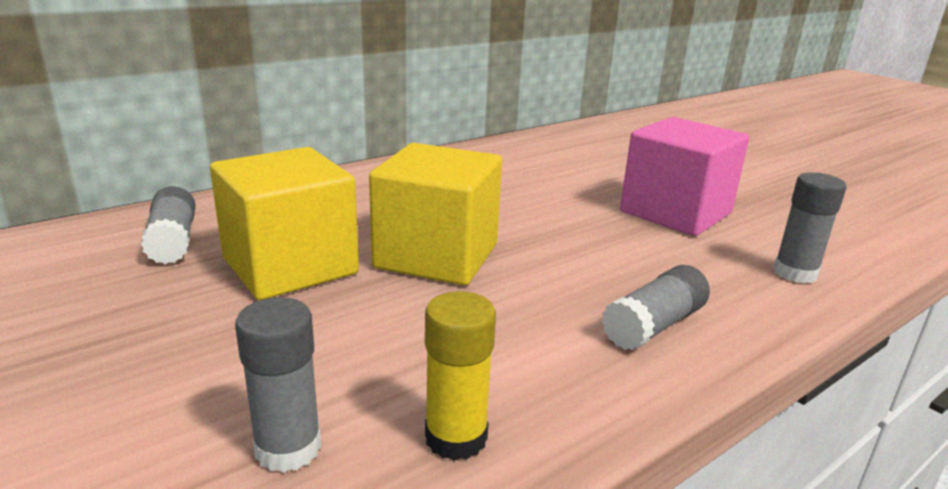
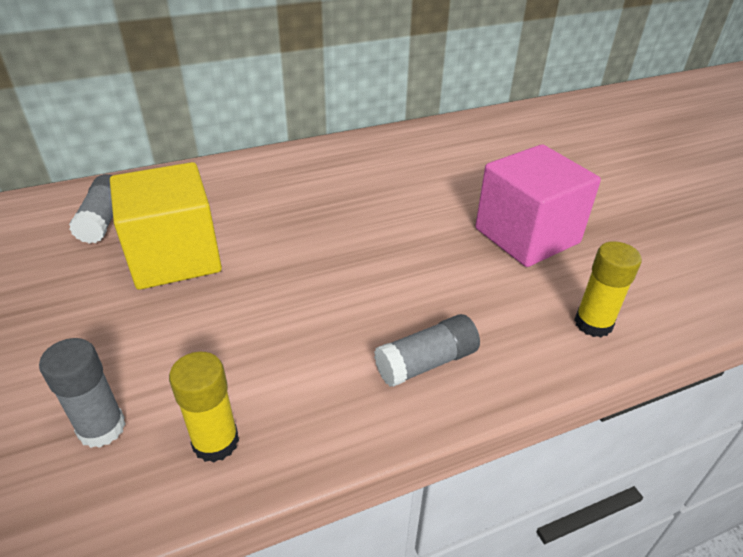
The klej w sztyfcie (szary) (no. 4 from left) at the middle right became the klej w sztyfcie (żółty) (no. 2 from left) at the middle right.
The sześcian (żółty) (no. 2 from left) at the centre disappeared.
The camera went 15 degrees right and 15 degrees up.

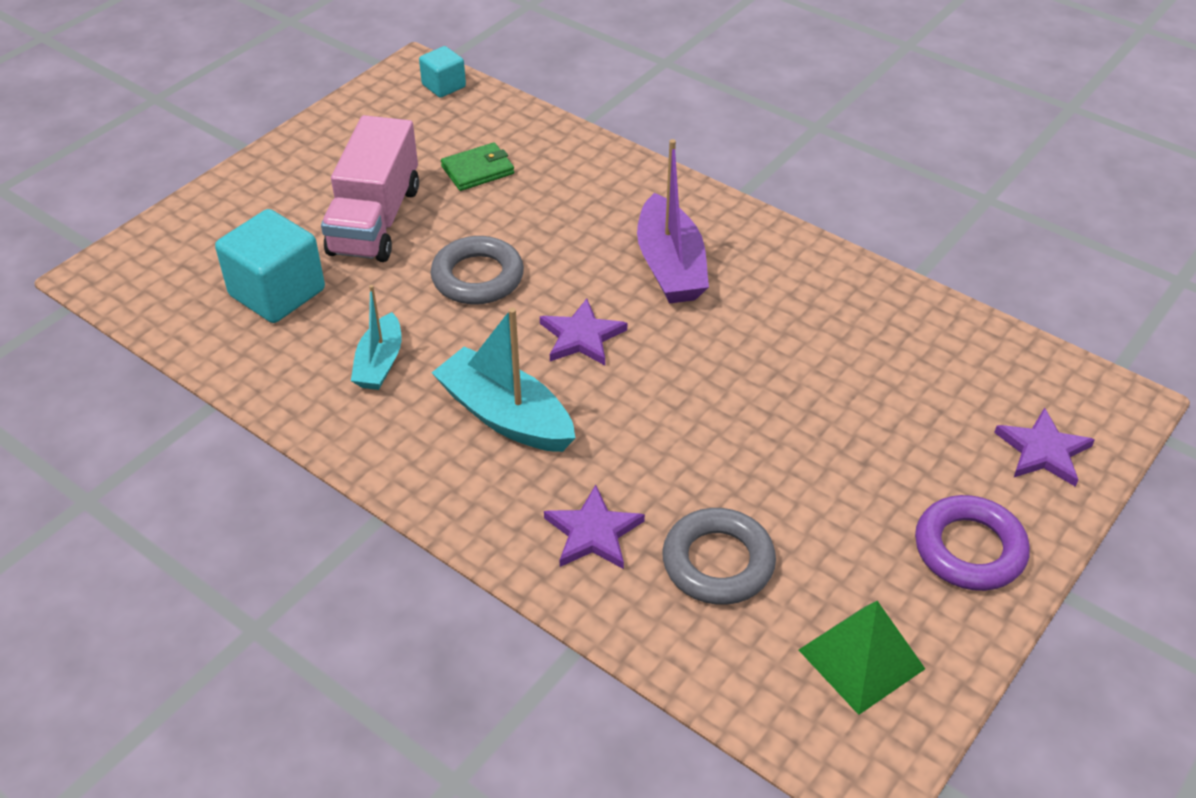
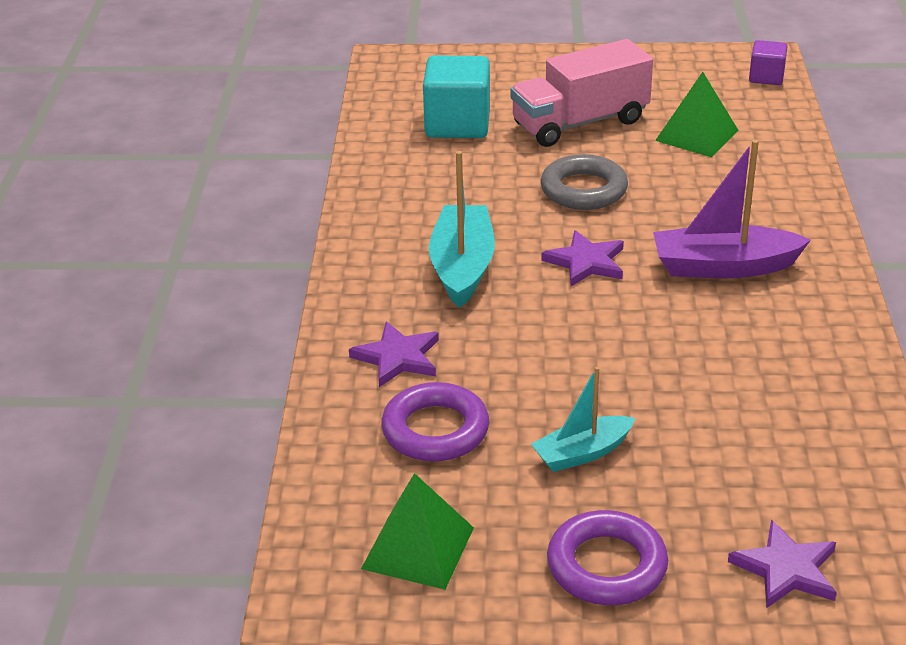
The pierścień (szary) (no. 2 from left) at the bottom centre became the pierścień (fioletowy) (no. 1 from left) at the centre.
The łódka (turkusowy) (no. 1 from left in the first image) moved from the middle left to the centre.
The łódka (fioletowy) at the top centre turned 45 degrees clockwise.
The portfel (zielony) at the top centre was replaced by the piramida (zielony) (no. 2 from left) at the top right.
The sześcian (turkusowy) (no. 2 from left) at the top centre became the sześcian (fioletowy) at the top right.
The camera went 55 degrees right and 10 degrees down.

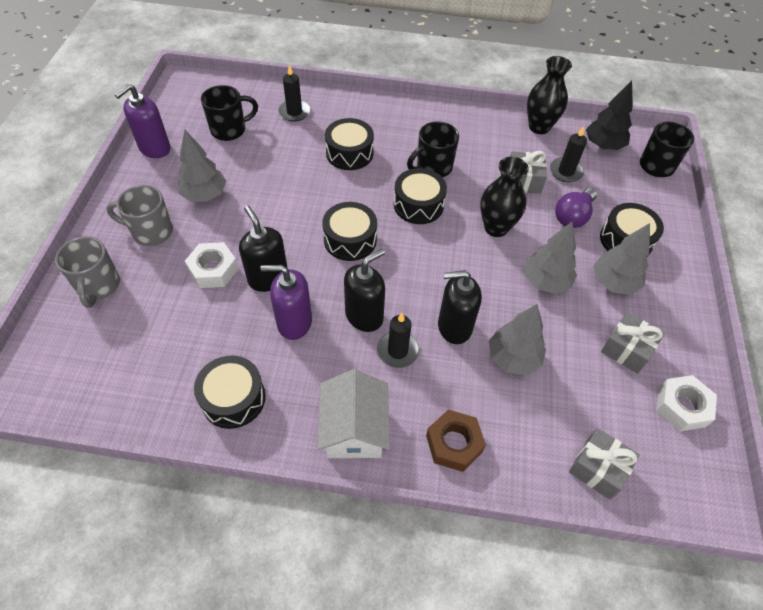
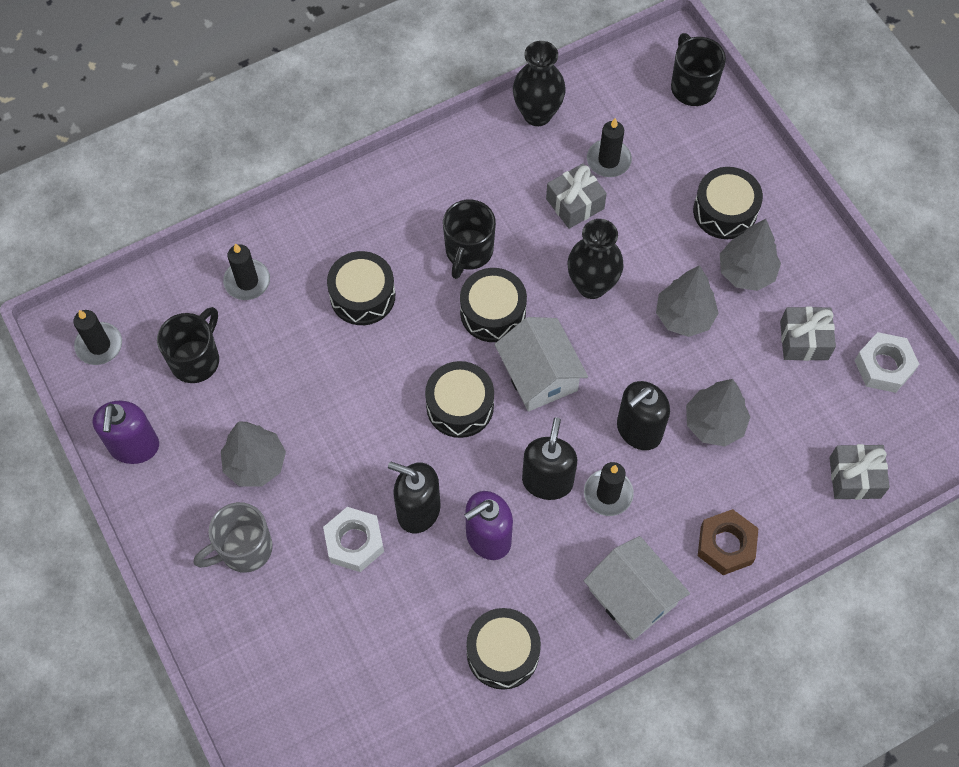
The świeca (czarny) (no. 1 from left) at the middle left appeared.
The domek (biały) (no. 1 from left) at the centre appeared.
The kubek (szary) (no. 1 from left) at the middle left disappeared.
The żarówka (fioletowy) at the middle right disappeared.
The drzewko (czarny) at the top right disappeared.
The camera went 35 degrees left and 10 degrees up.

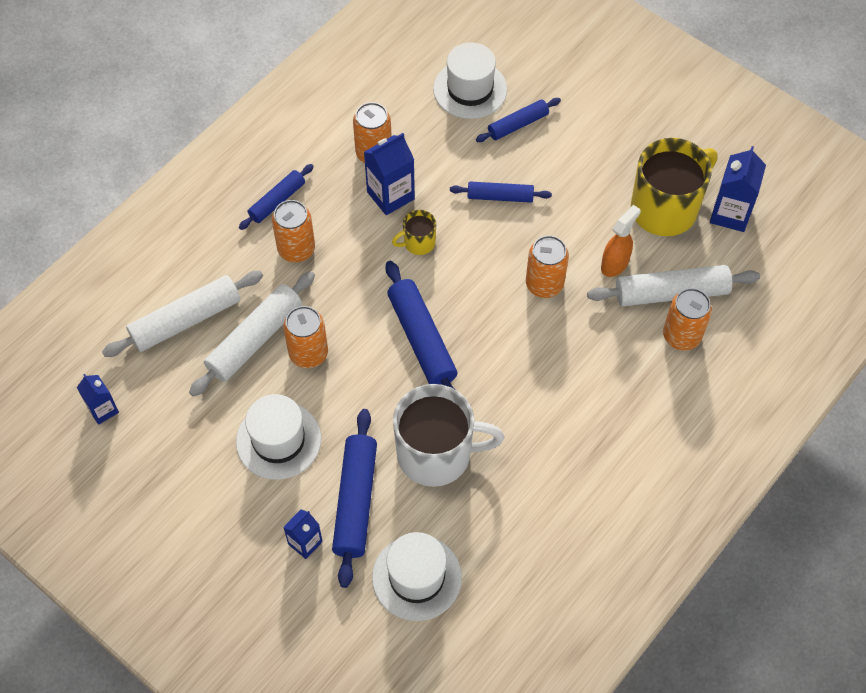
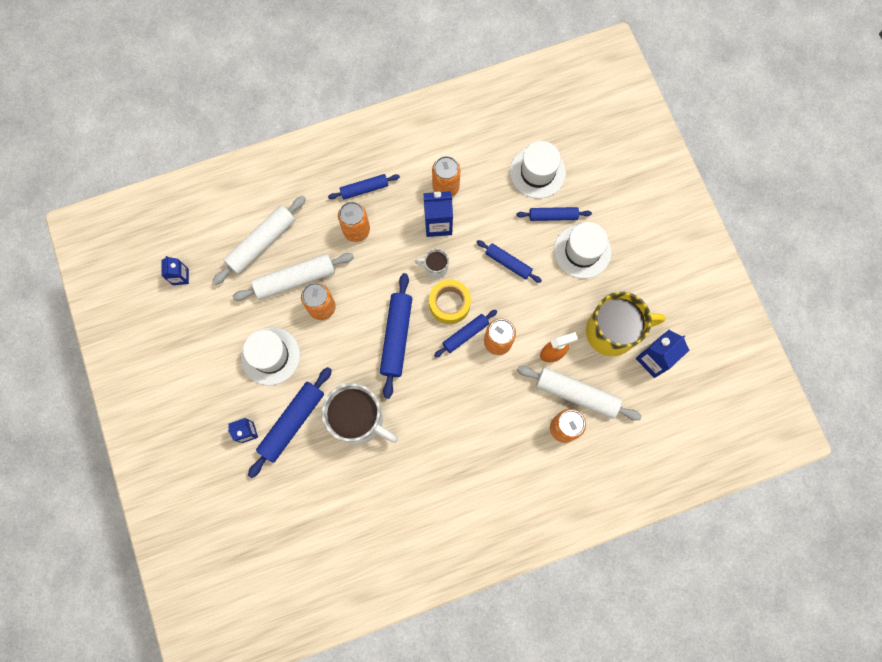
The wałek do ciasta (biały) (no. 1 from left) at the middle left turned 45 degrees counterclockwise.
The kubek (żółty) (no. 1 from left) at the centre became the kubek (biały) (no. 2 from left) at the centre.
The taśma klejąca (żółty) at the centre appeared.
The wałek do ciasta (niebieski) (no. 4 from left) at the centre appeared.
The kapelusz (biały) (no. 2 from left in the first image) moved from the bottom centre to the centre.
The camera went 30 degrees right and 15 degrees up.

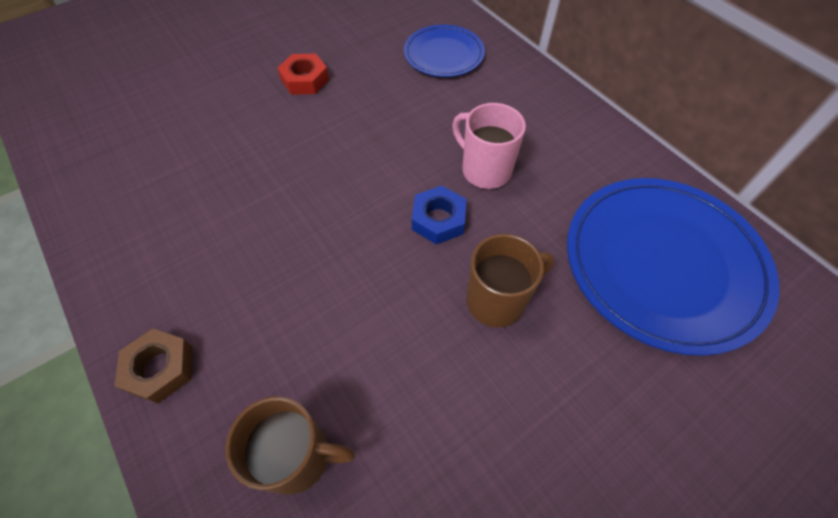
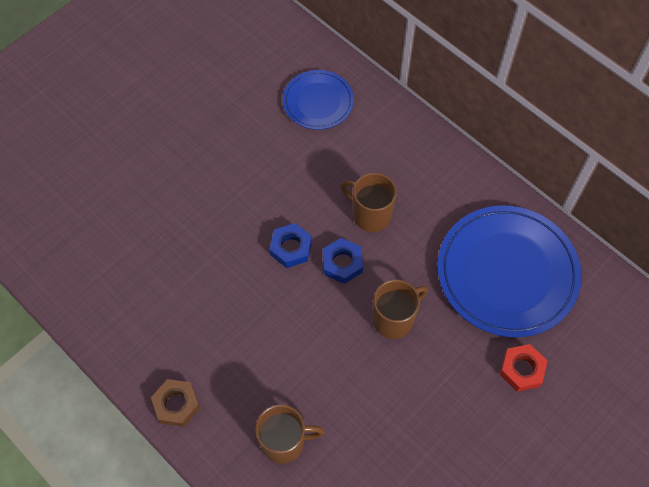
The nakrętka (niebieski) (no. 1 from left) at the centre appeared.
The kubek (różowy) at the top centre became the kubek (brązowy) (no. 2 from left) at the centre.
The nakrętka (czerwony) moved from the top centre to the bottom right.
The camera went 10 degrees left and 5 degrees up.

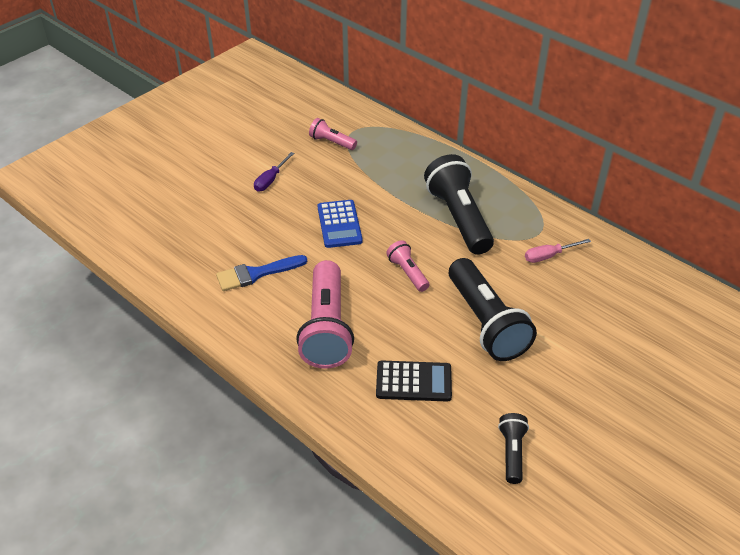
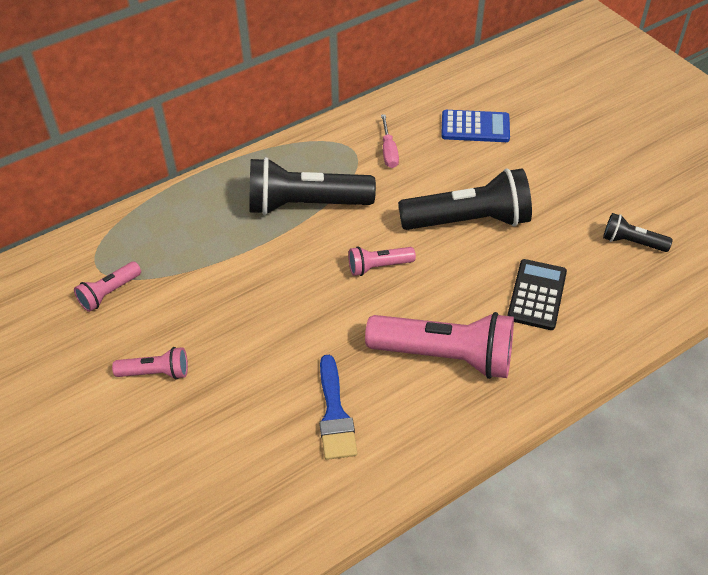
The śrubokręt (fioletowy) at the top centre was replaced by the latarka (różowy) (no. 2 from left) at the middle left.
The kalkulator (niebieski) moved from the centre to the top right.
The camera went 75 degrees left and 5 degrees up.

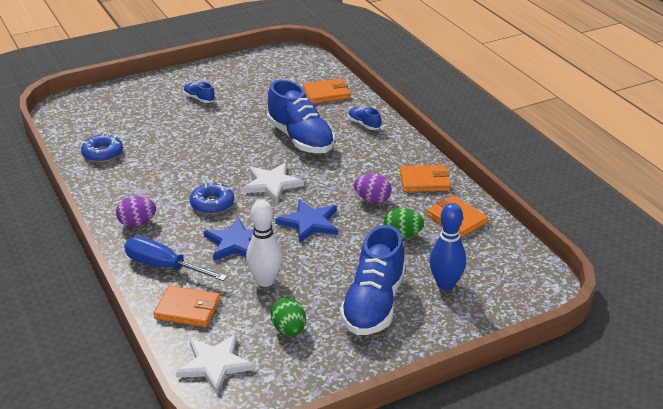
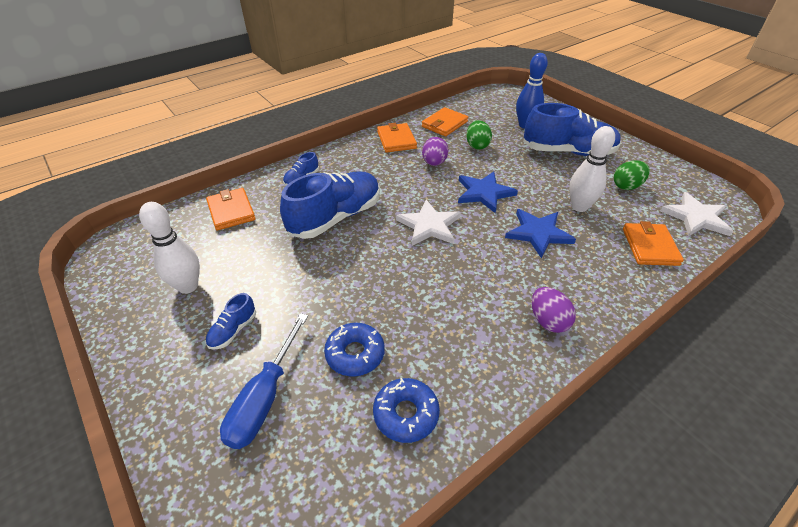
The kręgiel (biały) (no. 1 from left) at the middle left appeared.
The śrubokręt (niebieski) moved from the middle left to the bottom left.
The donut (niebieski) (no. 2 from left in the first image) moved from the middle left to the centre.
The camera went 100 degrees left and 10 degrees up.

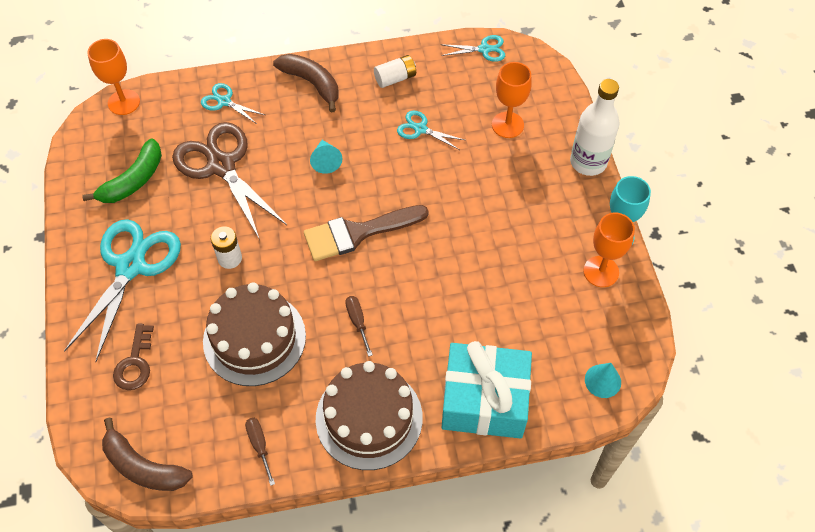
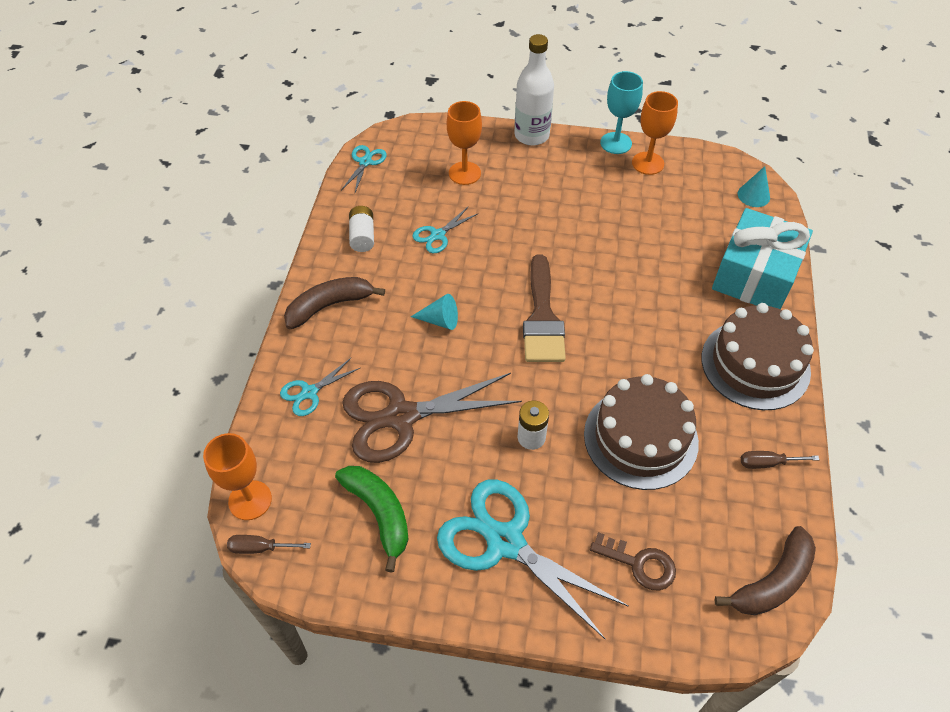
The śrubokręt (brązowy) (no. 2 from left in the first image) moved from the centre to the bottom left.
The camera went 70 degrees left and 5 degrees down.

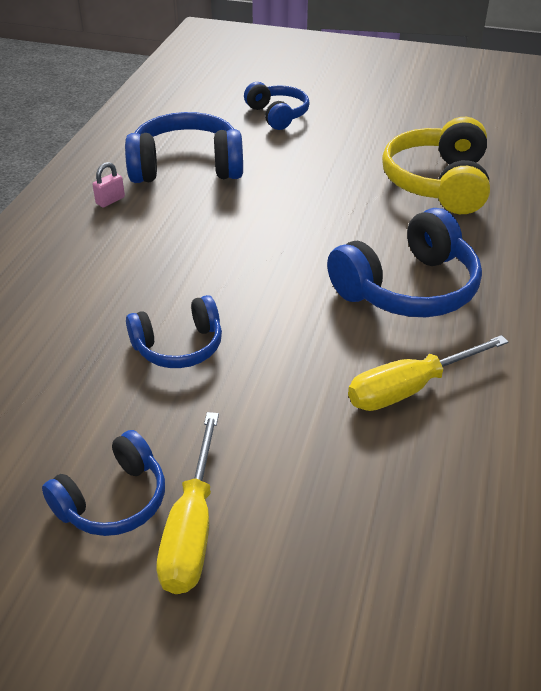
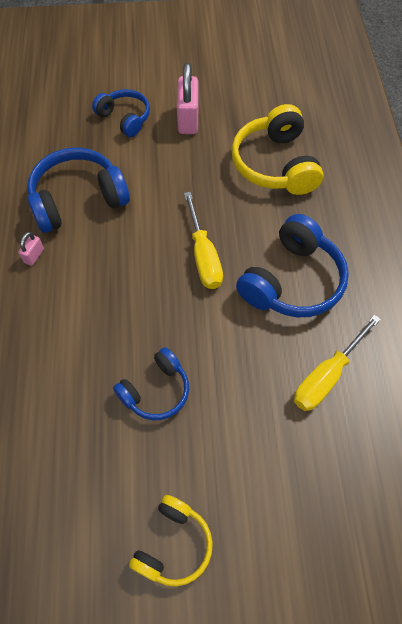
The słuchawki (niebieski) (no. 1 from left) at the bottom left became the słuchawki (żółty) (no. 1 from left) at the bottom centre.
The kłódka (różowy) (no. 2 from left) at the top centre appeared.
The śrubokręt (żółty) (no. 1 from left) moved from the bottom centre to the centre.
The camera went 20 degrees left and 20 degrees up.

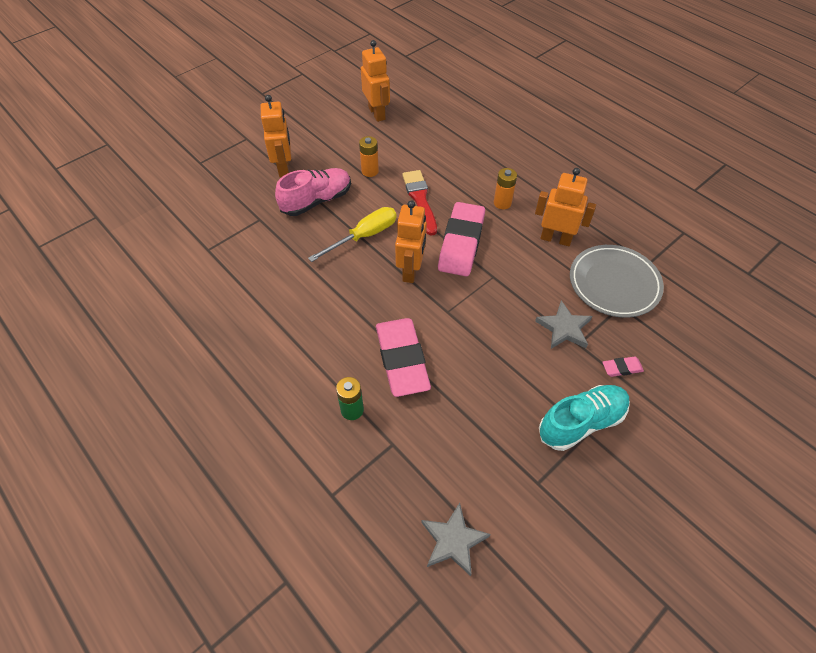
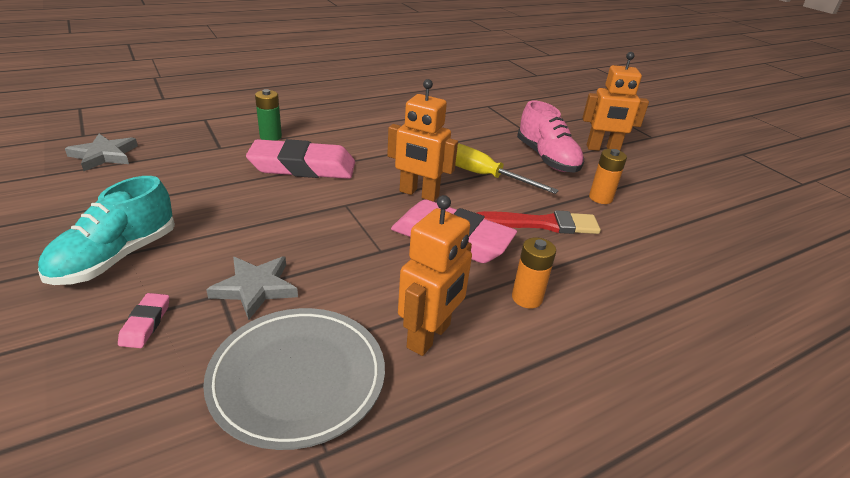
The but (turkusowy) at the middle right turned 45 degrees clockwise.
The śrubokręt (żółty) at the centre turned 150 degrees clockwise.
The robot (pomarańczowy) (no. 2 from left) at the top centre disappeared.
The camera went 100 degrees right and 20 degrees down.

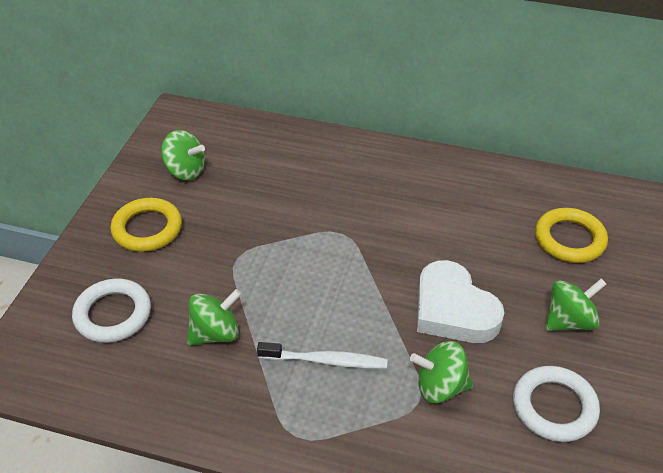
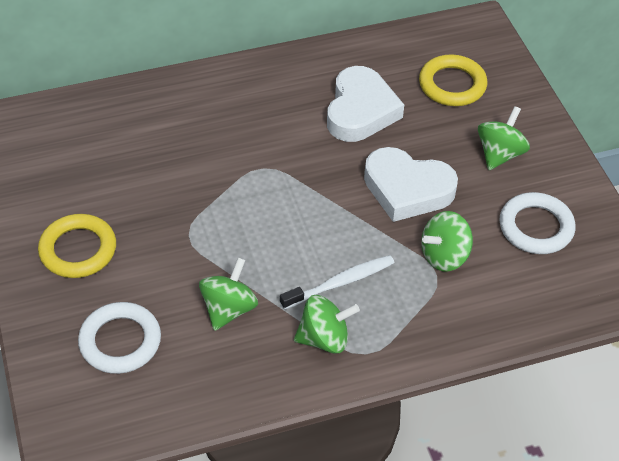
The bączek (zielony) (no. 1 from left in the first image) moved from the top left to the bottom centre.
The serce (biały) (no. 1 from left) at the top centre appeared.
The camera went 35 degrees left and 5 degrees up.

